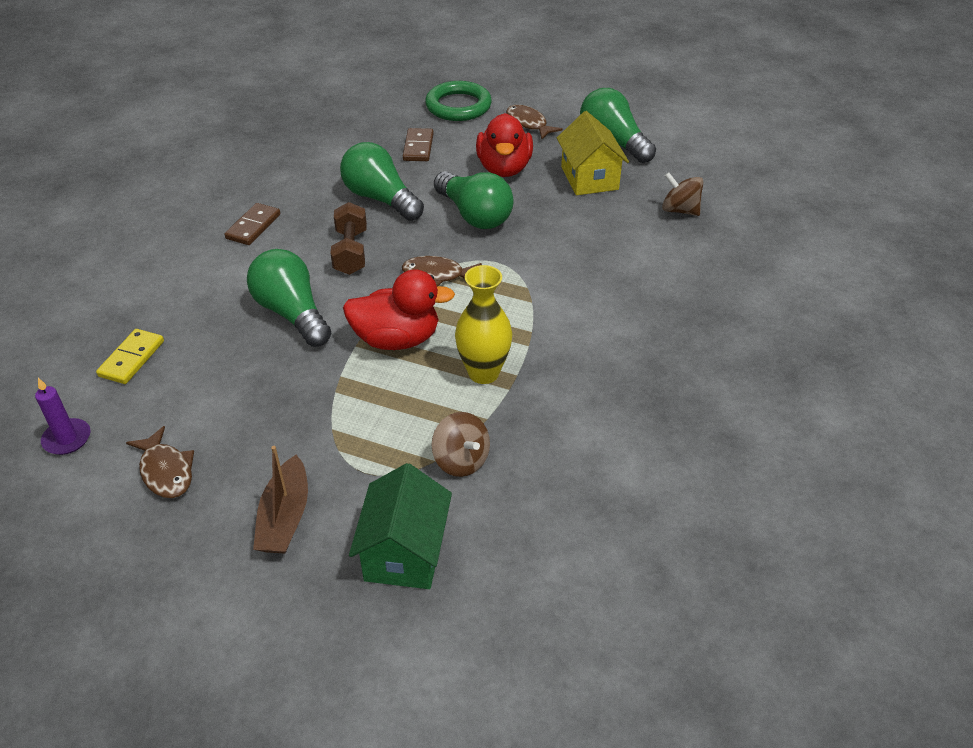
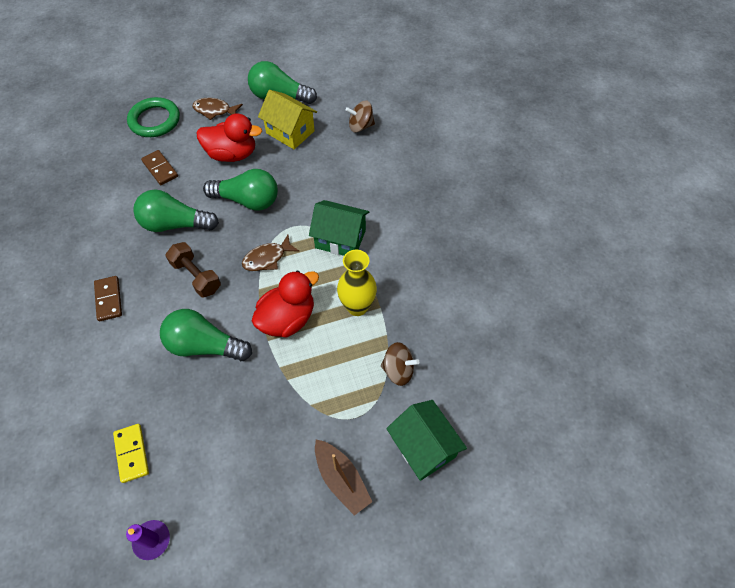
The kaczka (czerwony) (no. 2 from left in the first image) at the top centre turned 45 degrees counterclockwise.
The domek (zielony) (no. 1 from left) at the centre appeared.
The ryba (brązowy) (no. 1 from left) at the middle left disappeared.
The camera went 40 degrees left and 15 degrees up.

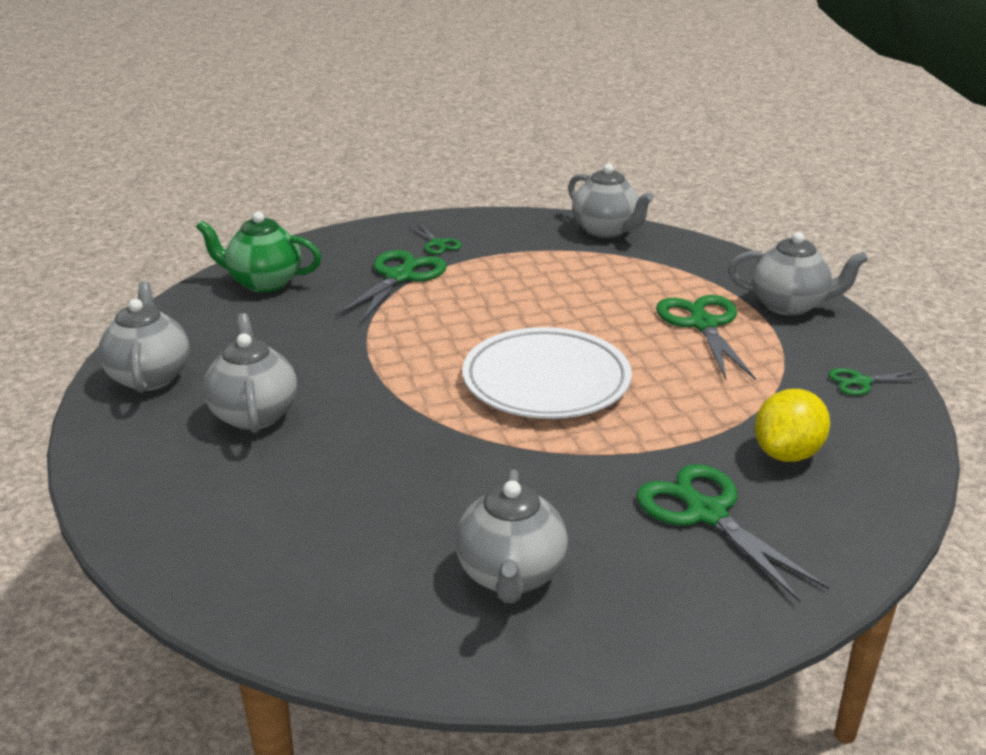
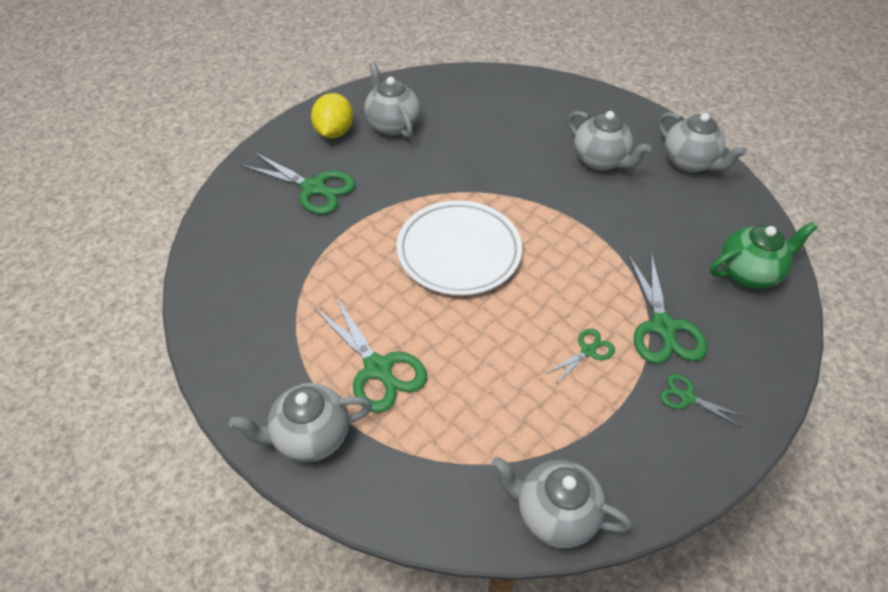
The cytryna (żółty) moved from the middle right to the top centre.
The nożyczki (zielony) (no. 5 from left in the first image) moved from the middle right to the centre.
The camera went 150 degrees right and 20 degrees up.

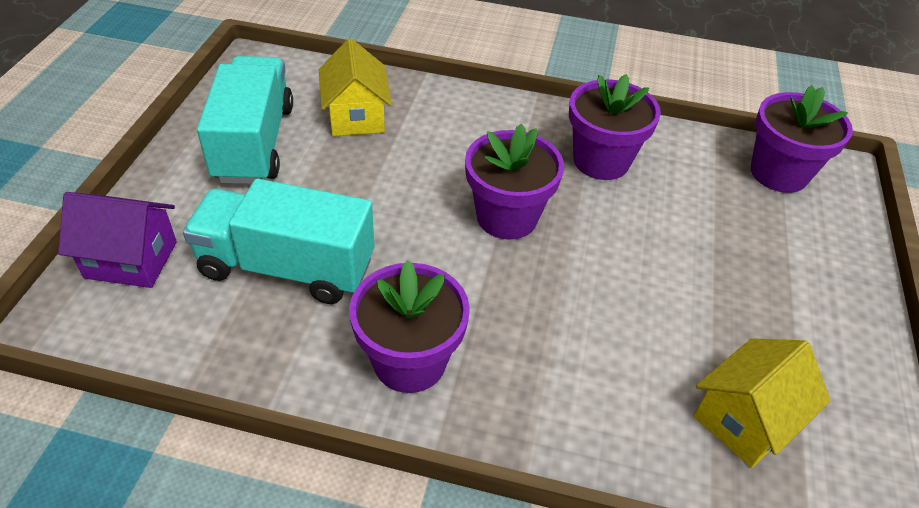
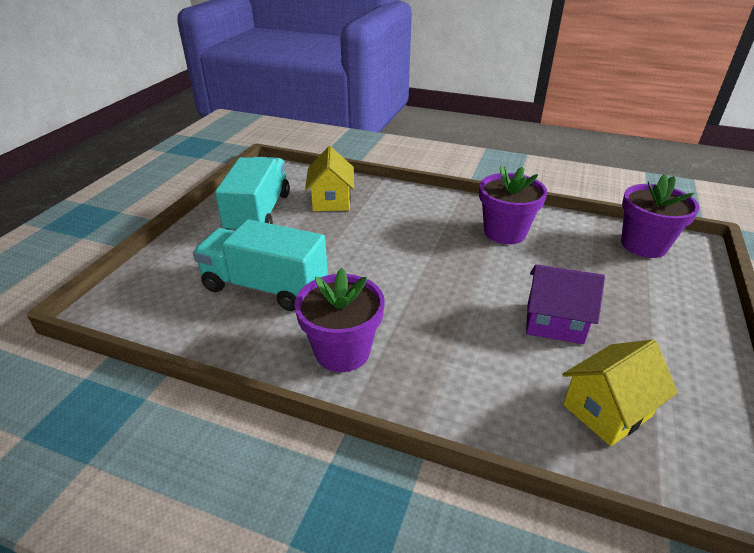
The domek (fioletowy) moved from the middle left to the middle right.
The doniczka (fioletowy) (no. 2 from left) at the centre disappeared.
The camera went 10 degrees right and 10 degrees down.

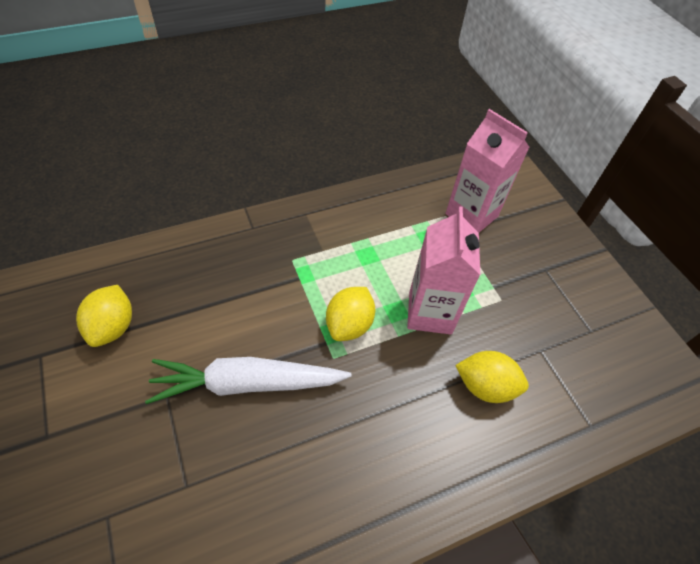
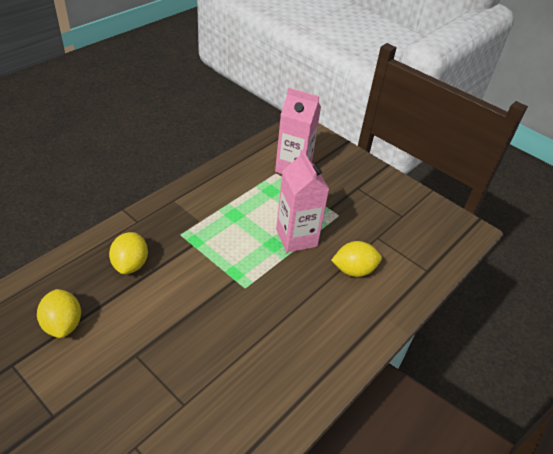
The cytryna (żółty) (no. 2 from left) moved from the centre to the middle left.
The marchewka (biały) at the bottom centre disappeared.
The camera went 25 degrees left and 10 degrees down.

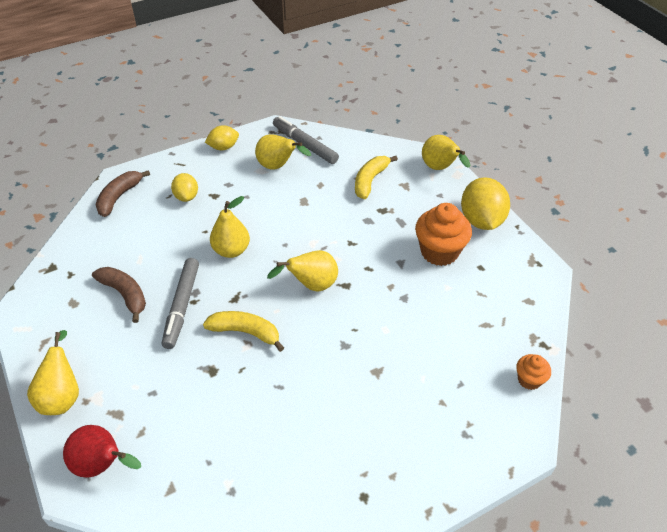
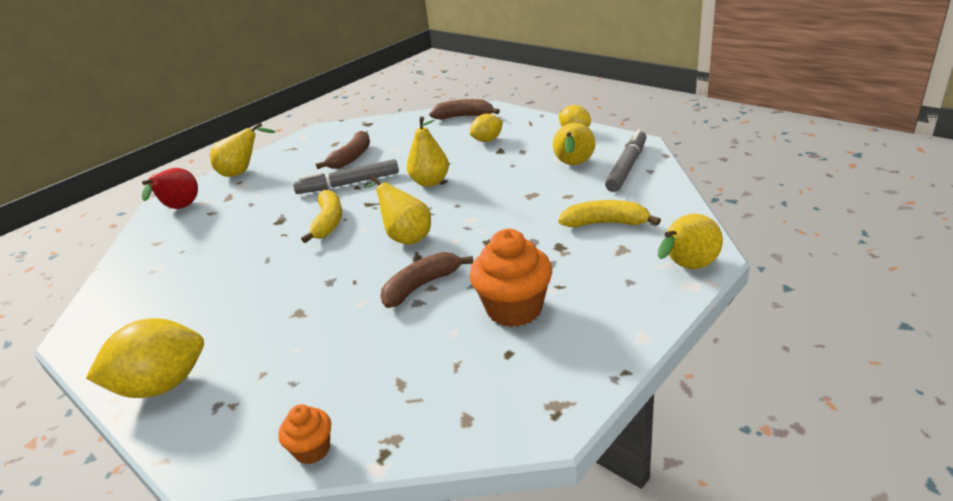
The cytryna (żółty) (no. 3 from left in the first image) moved from the middle right to the bottom left.
The banan (brązowy) (no. 2 from left) at the centre appeared.
The camera went 75 degrees right and 15 degrees down.

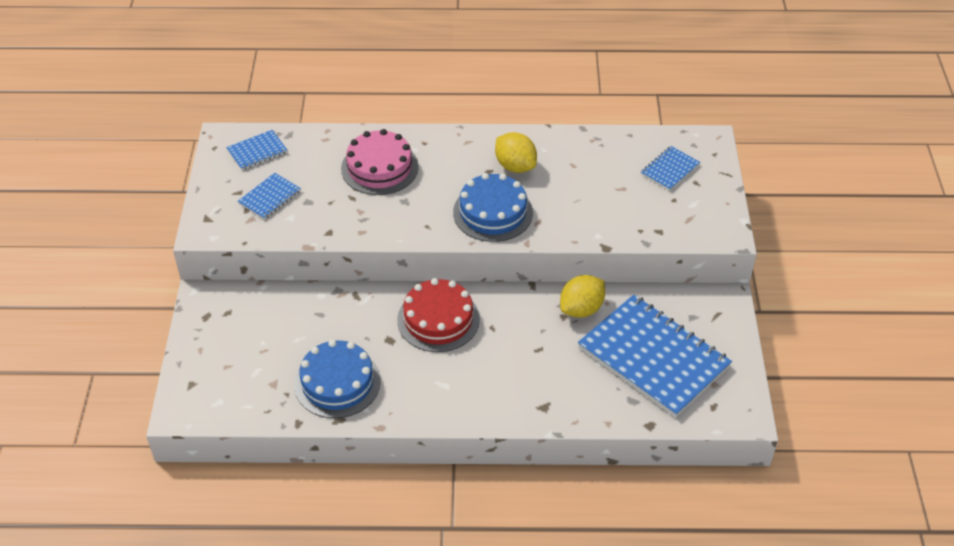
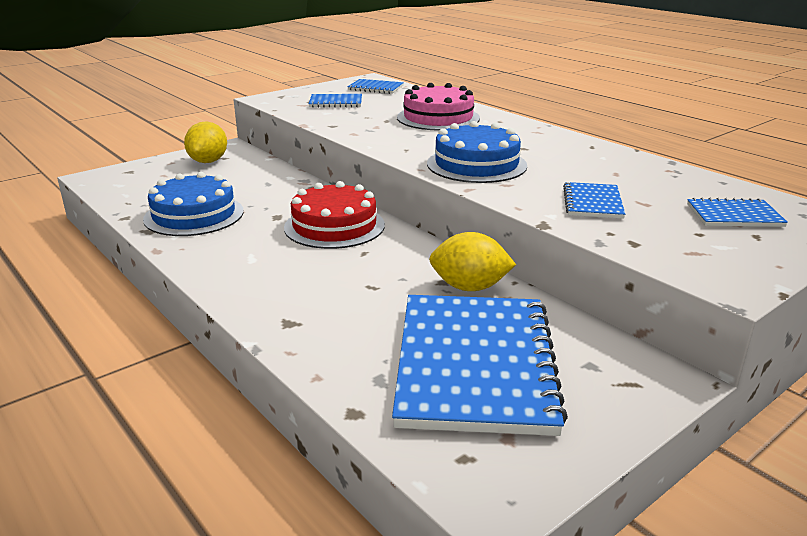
The cytryna (żółty) (no. 1 from left) moved from the top centre to the top left.
The zeszyt (niebieski) (no. 4 from left) at the middle right appeared.
The camera went 50 degrees right and 20 degrees down.

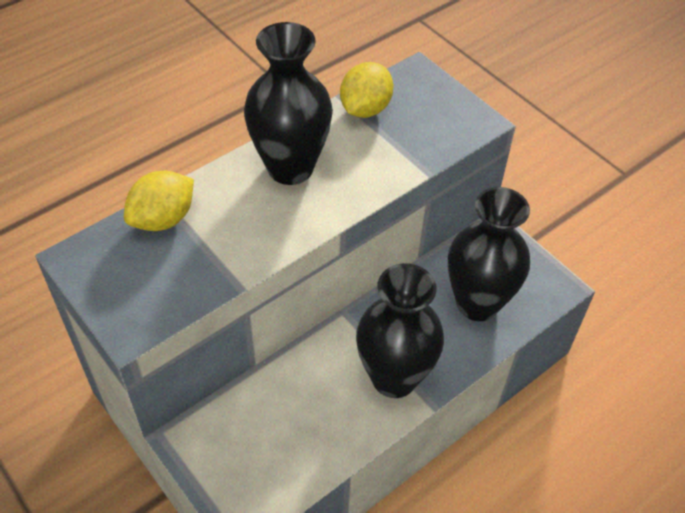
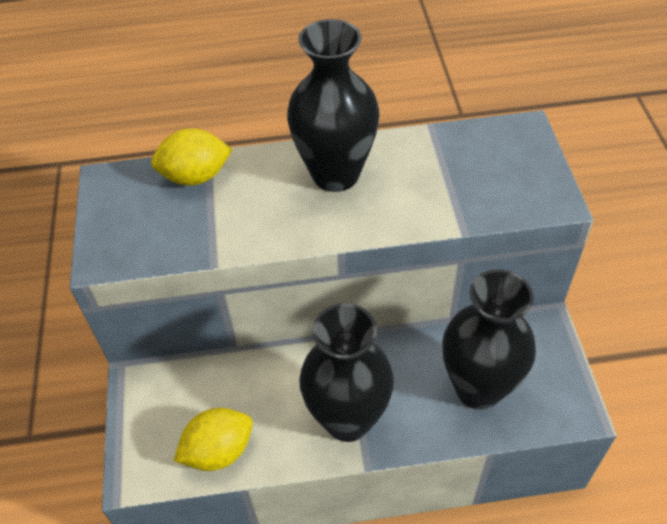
The cytryna (żółty) (no. 2 from left) moved from the top centre to the bottom left.
The camera went 35 degrees right and 0 degrees up.

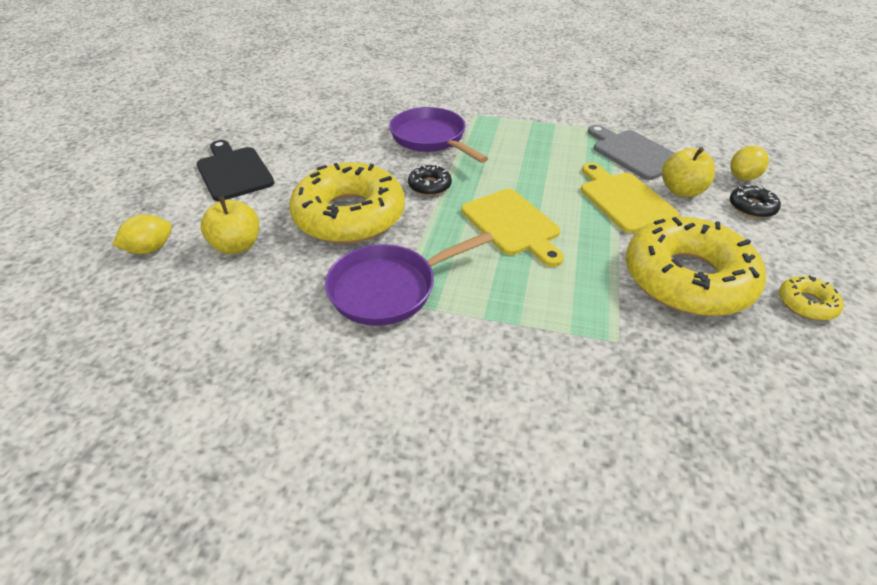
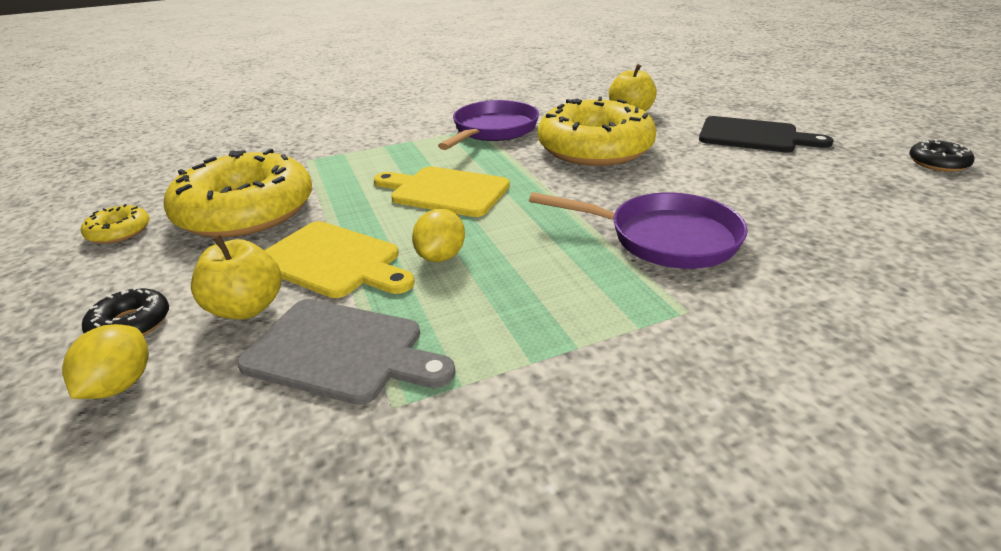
The cytryna (żółty) (no. 1 from left in the first image) moved from the middle left to the centre.
The donut (czarny) (no. 1 from left in the first image) moved from the top centre to the top right.
The camera went 145 degrees right and 10 degrees down.

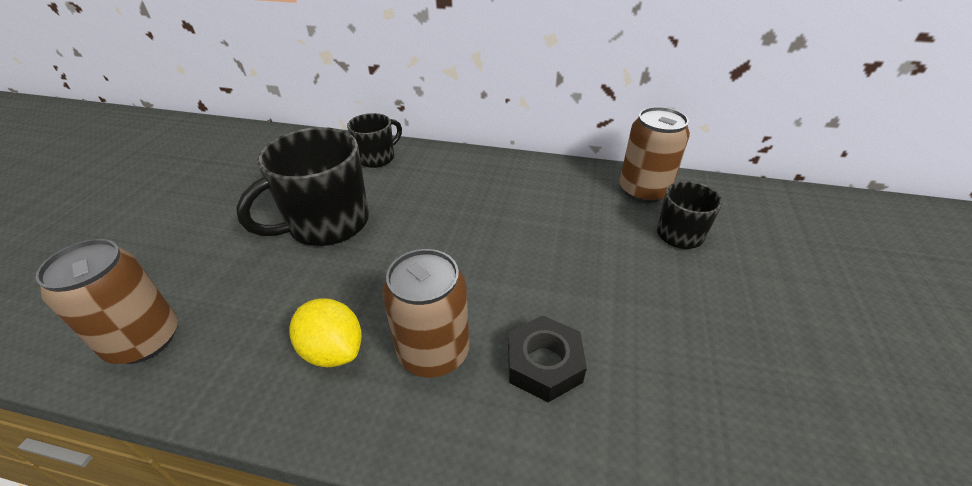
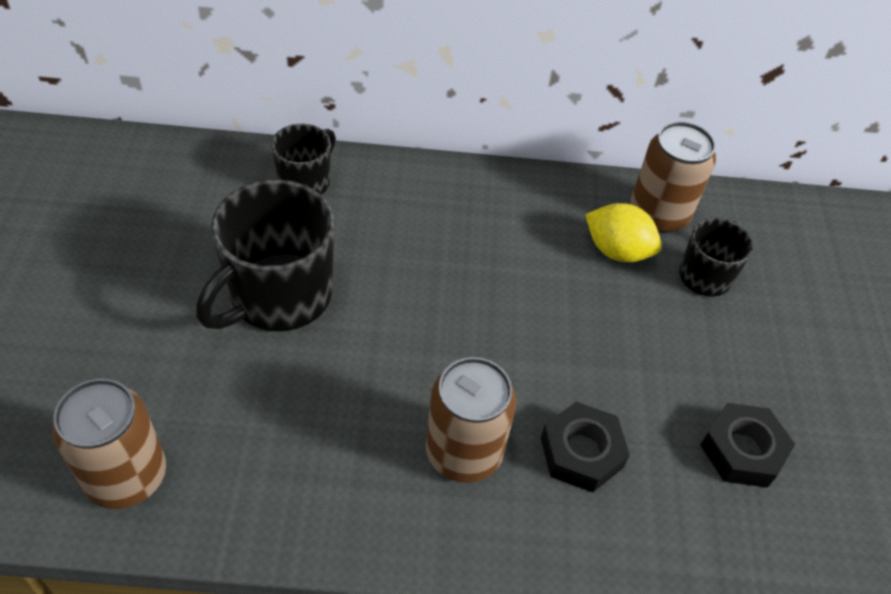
The cytryna (żółty) moved from the bottom centre to the middle right.
The nakrętka (czarny) (no. 2 from left) at the bottom right appeared.
The camera went 15 degrees left and 10 degrees up.

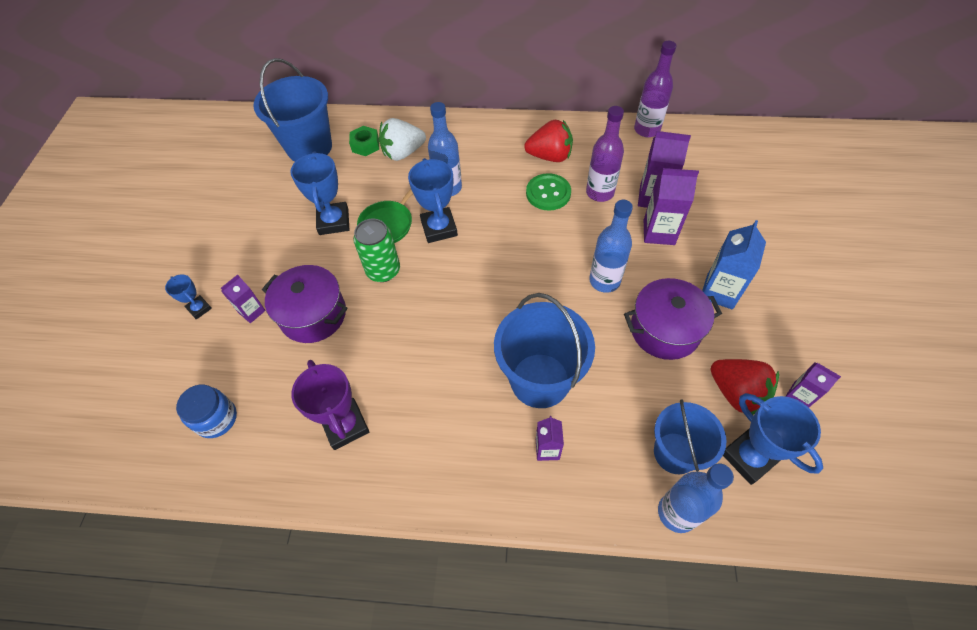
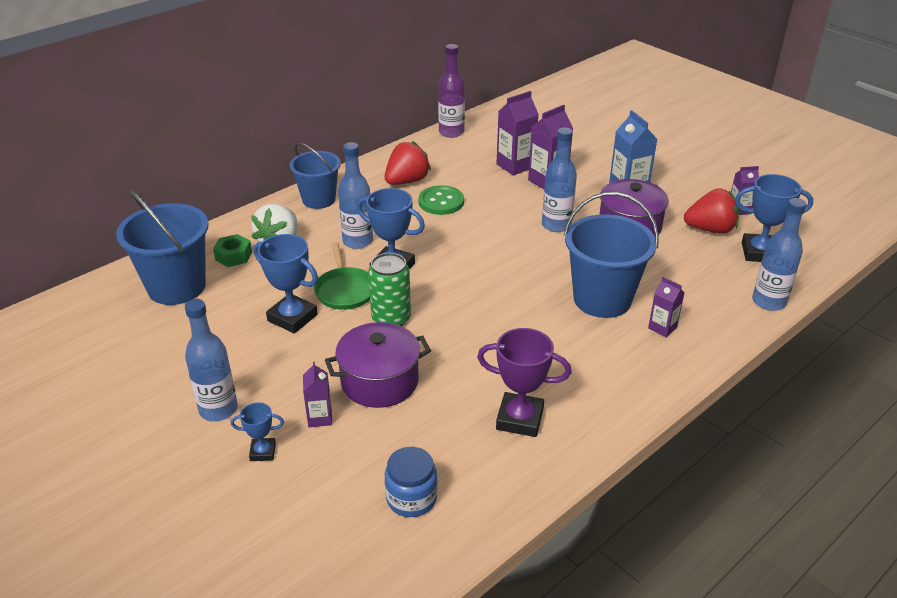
The butelka (niebieski) (no. 1 from left) at the middle left appeared.
The wiadro (niebieski) (no. 3 from left in the first image) moved from the bottom right to the top centre.
The butelka (fioletowy) (no. 1 from left) at the top centre disappeared.
The camera went 50 degrees left and 20 degrees down.

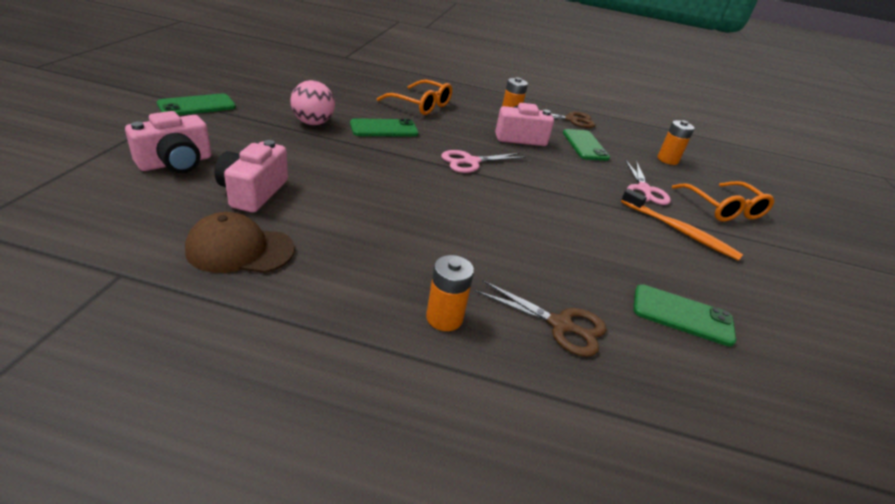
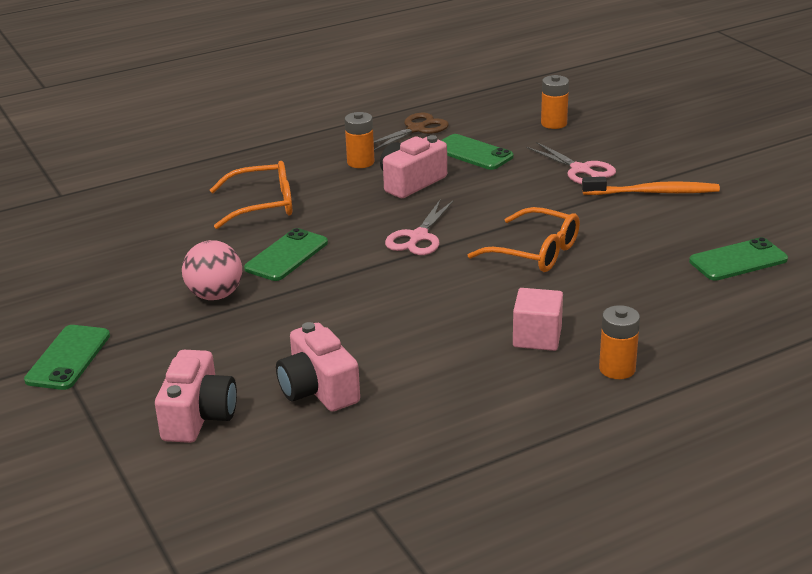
The okulary (pomarańczowy) (no. 2 from left) moved from the middle right to the centre.
The sześcian (różowy) at the centre appeared.
The czapka (brązowy) at the middle left disappeared.
The nożyczki (brązowy) (no. 1 from left) at the centre disappeared.
The camera went 35 degrees left and 5 degrees down.

